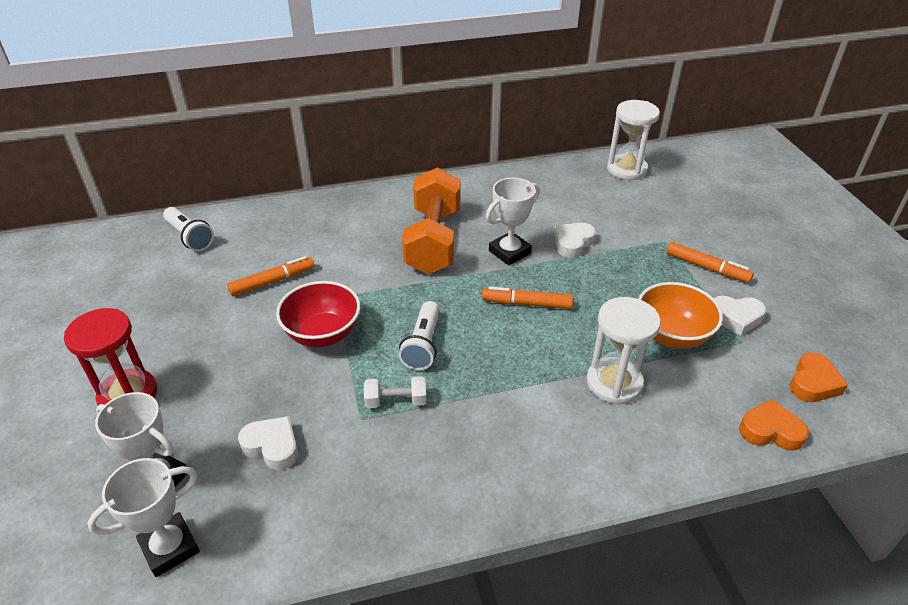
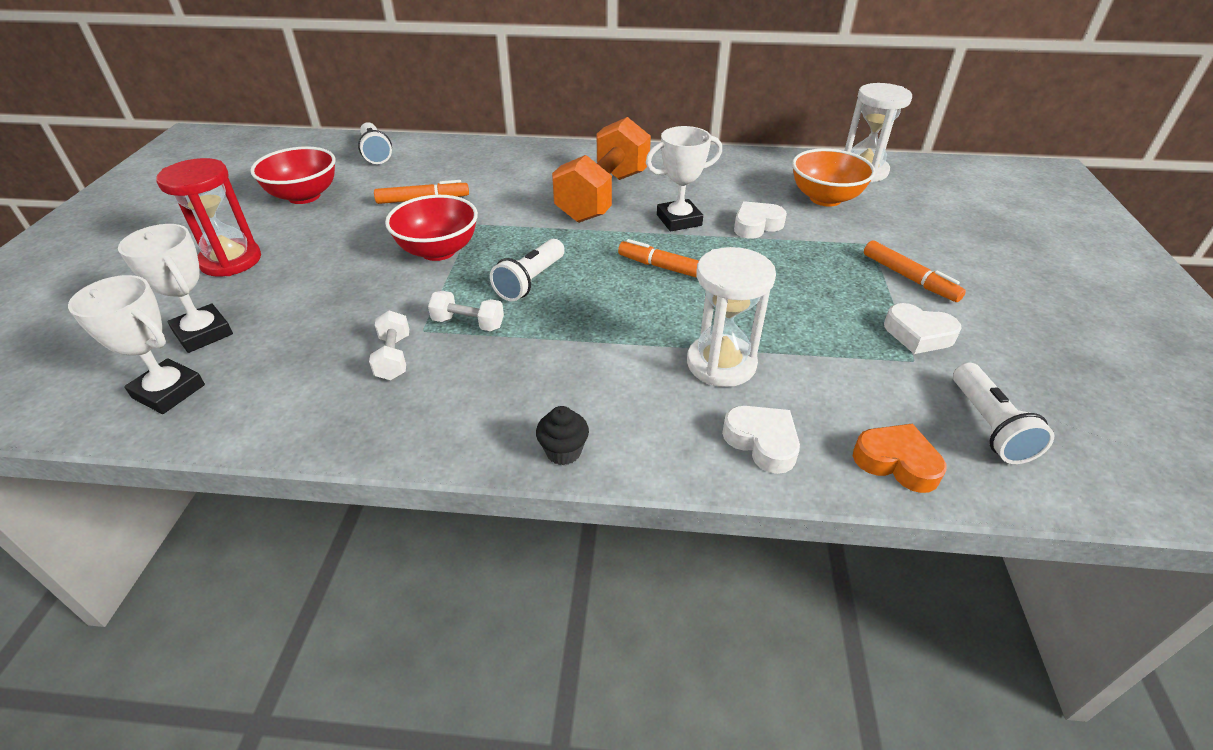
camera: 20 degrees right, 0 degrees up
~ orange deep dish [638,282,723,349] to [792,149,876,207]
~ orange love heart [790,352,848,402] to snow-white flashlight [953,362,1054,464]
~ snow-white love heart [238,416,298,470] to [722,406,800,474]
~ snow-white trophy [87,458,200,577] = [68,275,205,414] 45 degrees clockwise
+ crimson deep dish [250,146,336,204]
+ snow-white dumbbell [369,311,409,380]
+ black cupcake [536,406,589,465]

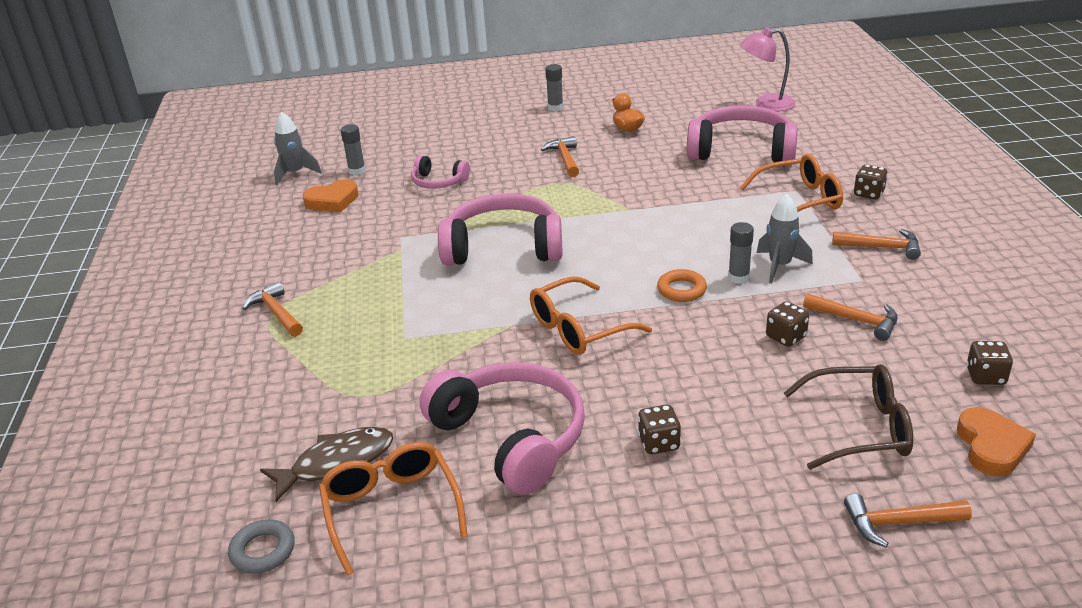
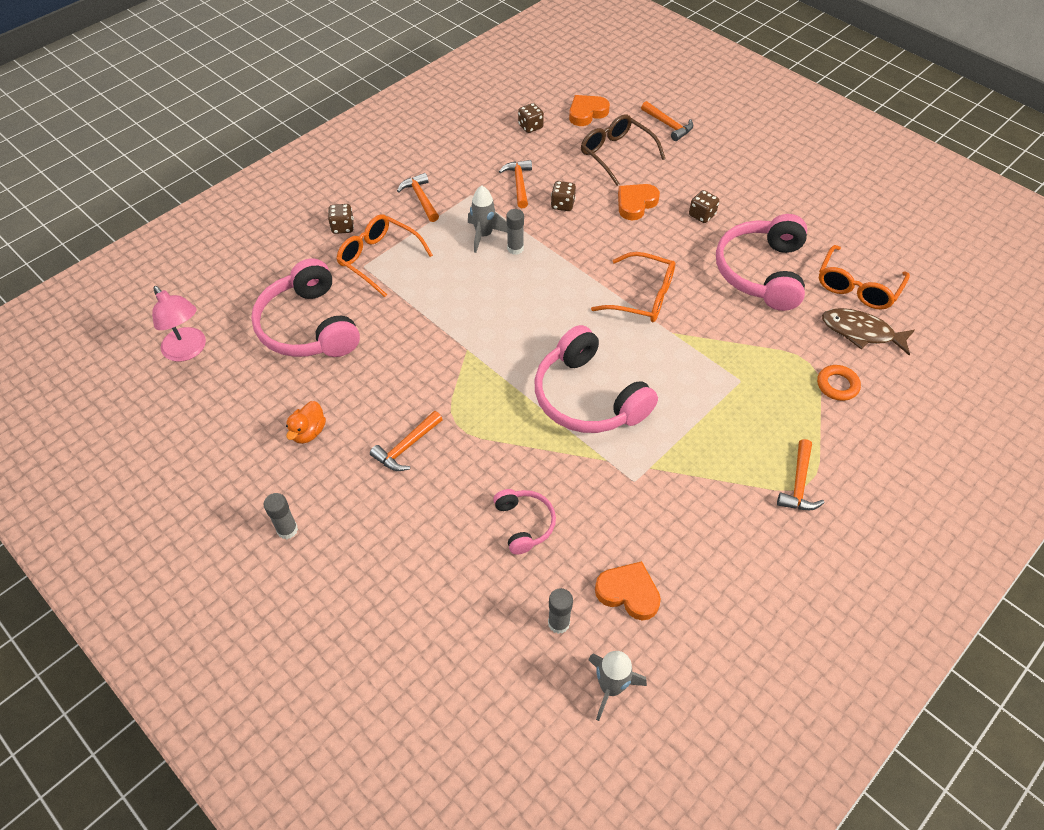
camera: 130 degrees left, 20 degrees up
~ orange hoop [657,269,707,302] to [817,365,861,401]
- gray hoop [228,519,295,574]
+ orange love heart [618,184,660,220]

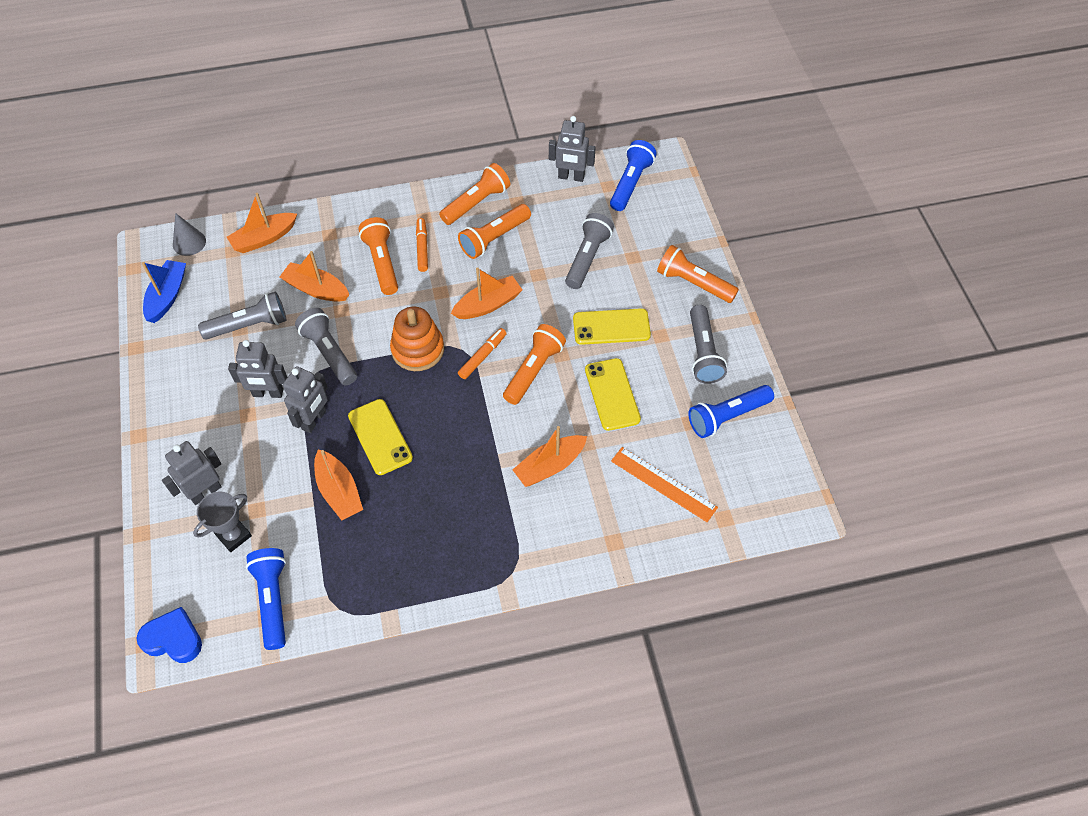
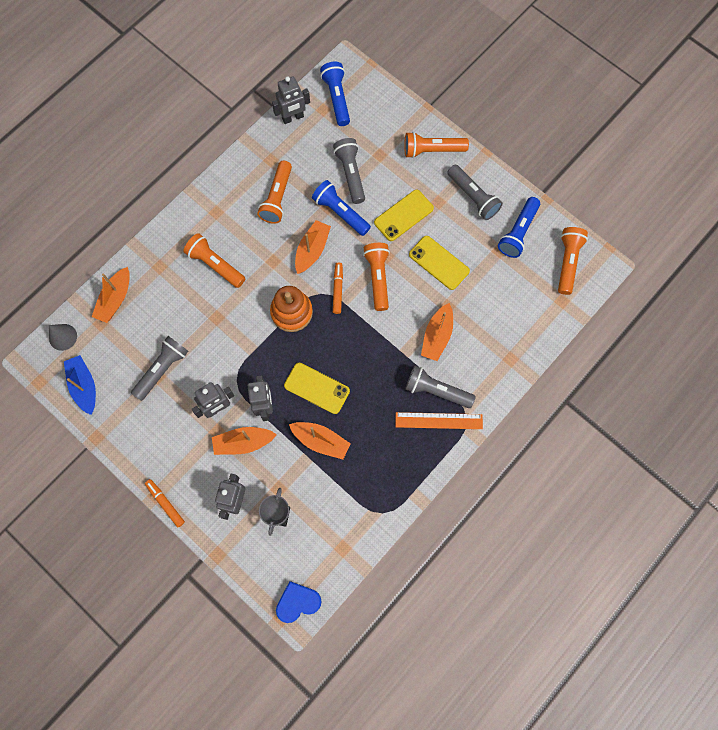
camera: 35 degrees left, 15 degrees up
~ orange flashlight [439,163,510,225] to [558,227,588,295]
~ orange marker pen [416,218,428,272] to [145,479,185,527]
~ orange toy boat [280,251,349,302] to [212,427,277,455]
~ gray flashlight [295,308,357,385] to [405,366,476,408]
~ orange measuring stick [611,447,718,522] to [396,412,483,429]
~ royal blue flashlight [246,548,286,650] to [312,180,371,236]

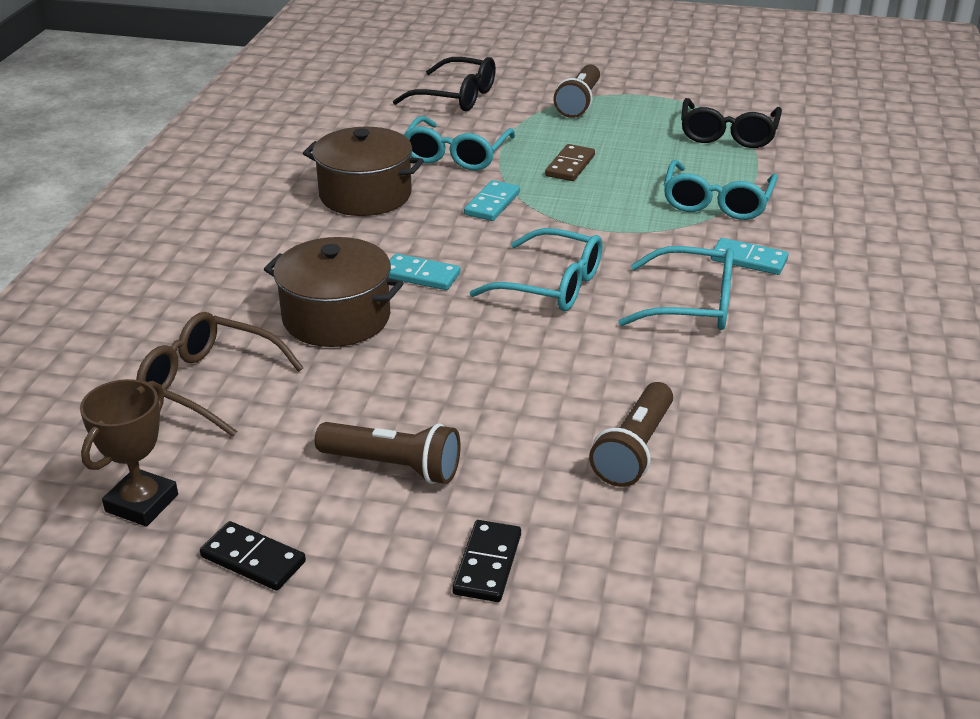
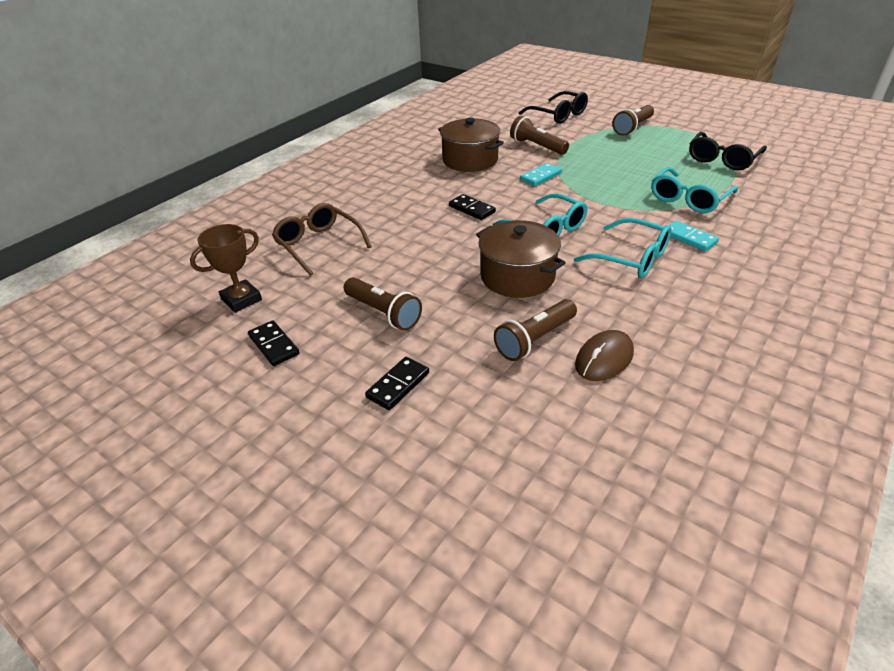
camera: 25 degrees right, 5 degrees up
~ teal eyeglasses [404,116,515,170] to brown flashlight [510,116,569,155]
- brown domino tile [545,144,595,181]
~ brown stockpot [264,237,404,347] to [476,220,566,298]
~ teal domino tile [388,254,460,290] to black domino tile [449,194,496,220]
+ brown computer mouse [575,330,634,381]

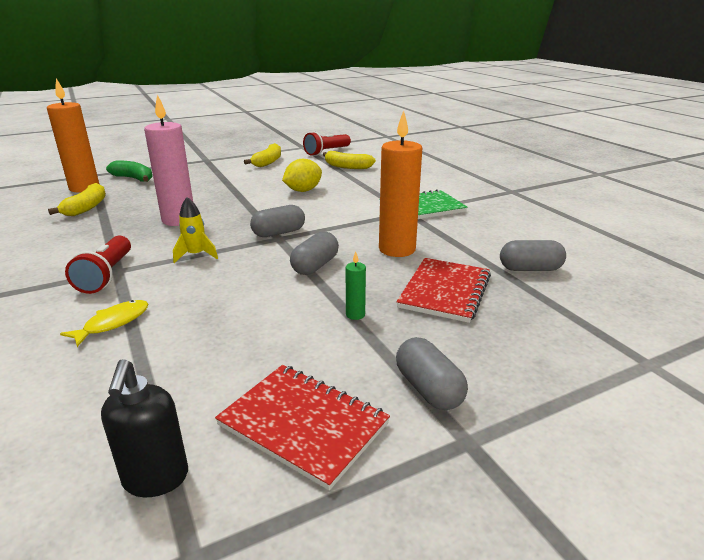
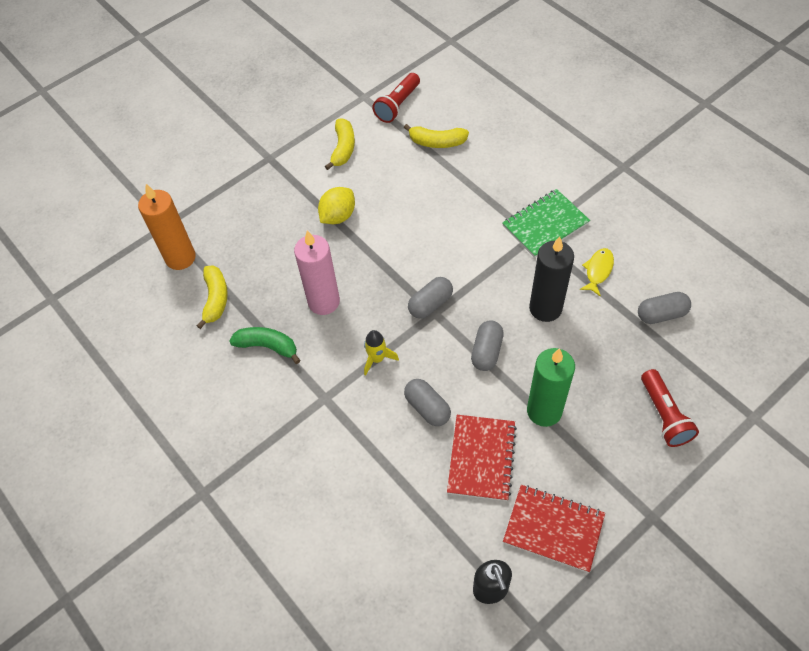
camera: 10 degrees left, 30 degrees up
~ orange candle [379,110,422,257] to black candle [529,236,574,322]
~ bright yellow lemon [282,159,322,192] to [318,187,355,224]
~ emerald toy banana [106,160,153,182] to [229,327,300,364]
~ crimson flashlight [65,235,131,294] to [641,369,699,447]
~ emerald candle [346,252,366,320] = [527,348,575,427] x2.38
~ crimson exercise book [396,258,491,323] to [447,415,517,501]
~ bright yellow fish figure [60,300,148,347] to [580,248,614,297]
~ gray pill [396,337,468,410] to [404,379,451,426]

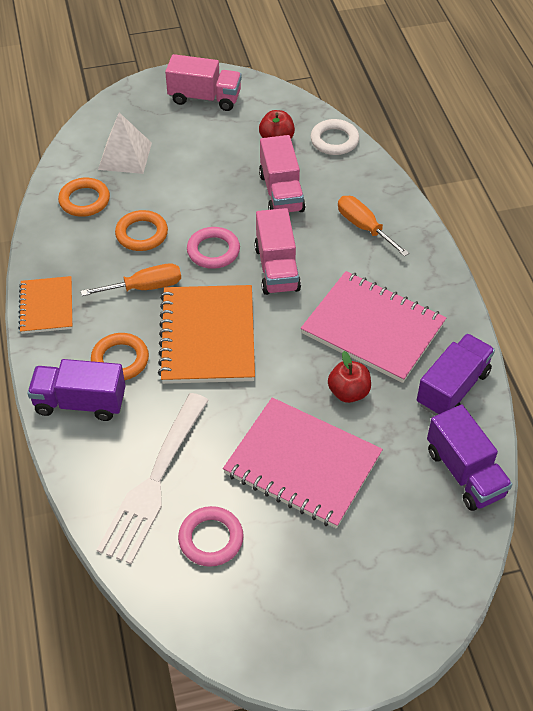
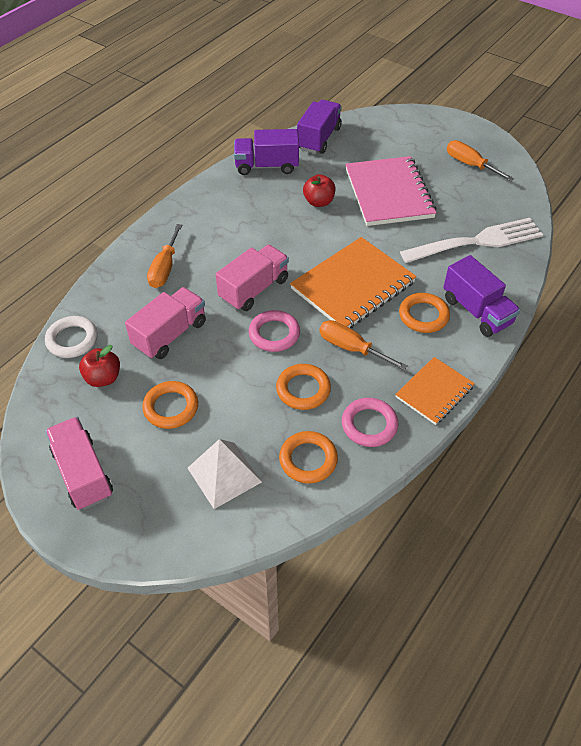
camera: 130 degrees left, 0 degrees up
- rose-pink exercise book [301,271,446,383]
~ rose-pink hoop [178,506,244,567] to [342,398,398,447]
+ orange flat screwdriver [447,140,514,181]
+ orange hoop [142,381,198,429]

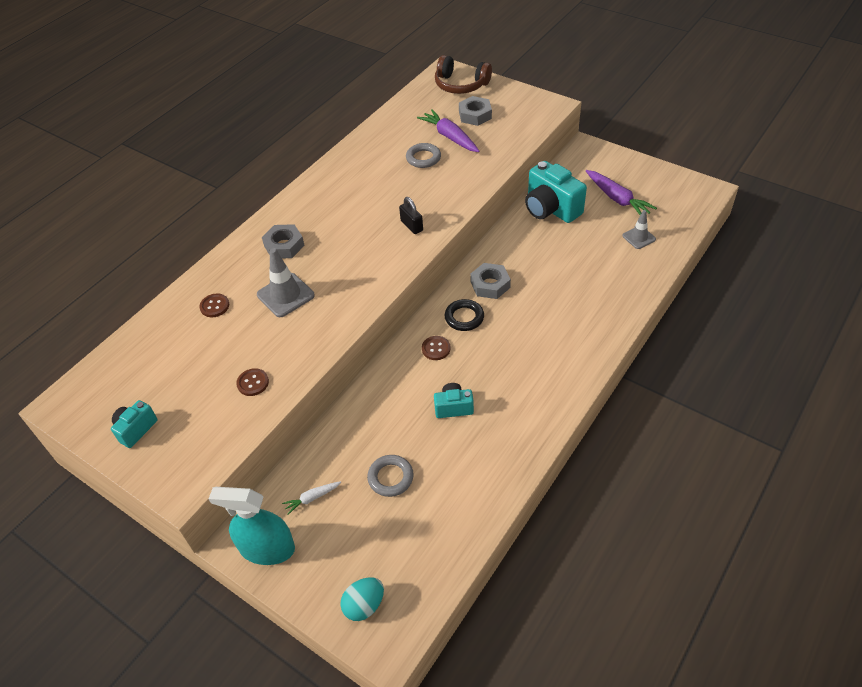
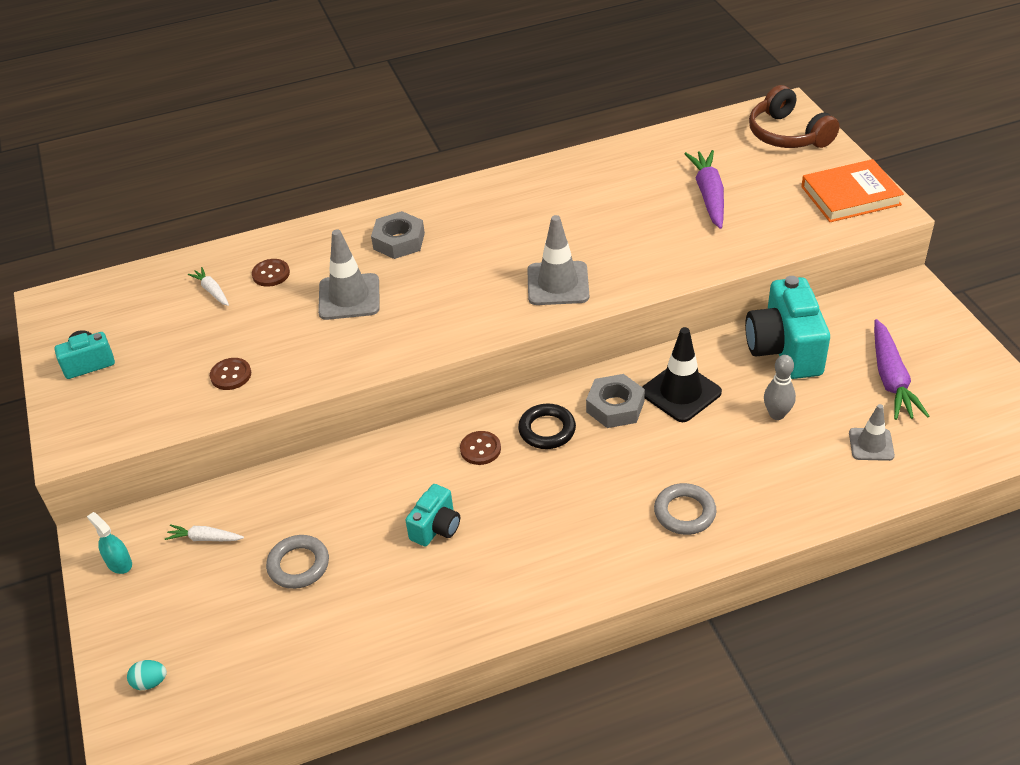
camera: 35 degrees right, 5 degrees down
- gray hex nut [459,96,492,126]
~ gray hoop [406,143,441,168] to [654,483,716,535]
~ black lock [399,197,423,234] to gray safety cone [527,215,589,305]
~ teal photo camera [434,383,474,418] = [405,484,460,547] 90 degrees clockwise
~ teal sprayer [209,487,295,565] = [87,512,132,574] x0.47
~ teal toy egg [340,577,384,621] = [127,660,167,690] x0.63
+ orange hardcover [801,159,904,222]
+ snow-white carrot [188,267,229,306]
+ black safety cone [642,327,722,422]
+ gray tenpin [764,355,796,420]

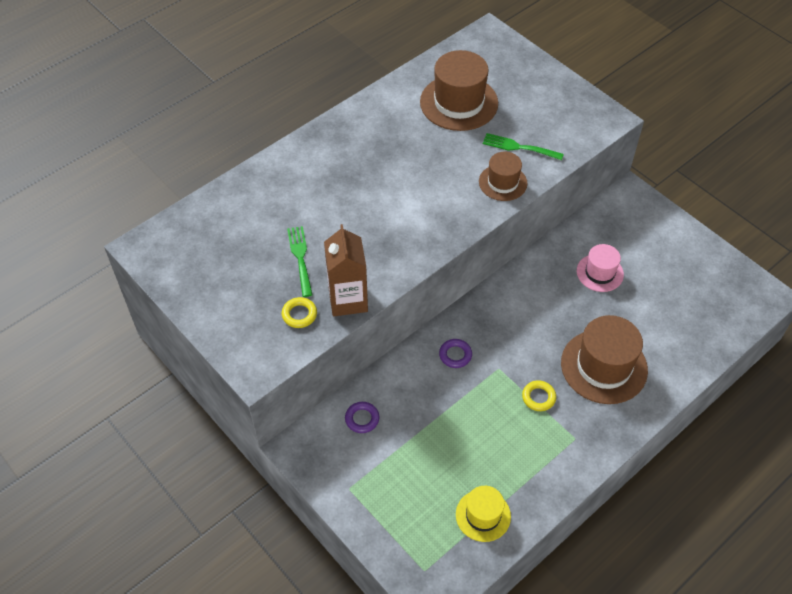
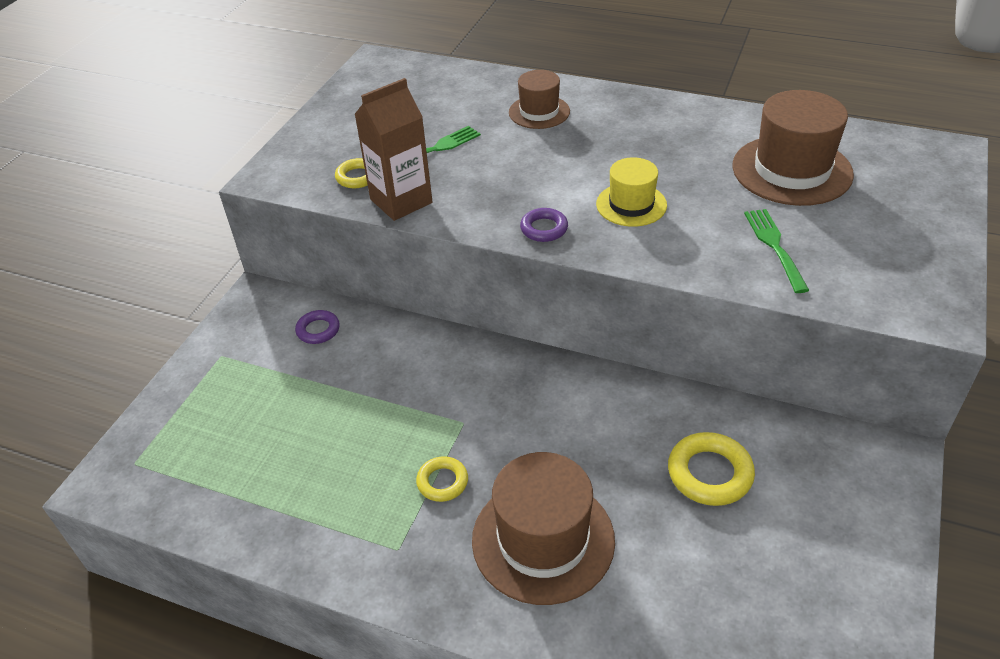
camera: 65 degrees right, 10 degrees down
~ brown top hat [479,152,527,201] to [509,70,570,129]
~ rose-pink top hat [576,244,624,292] to bright yellow hoop [668,432,755,506]
~ violet hoop [439,339,472,368] to [520,208,568,242]
~ bright yellow top hat [456,486,511,542] to [596,157,667,227]

